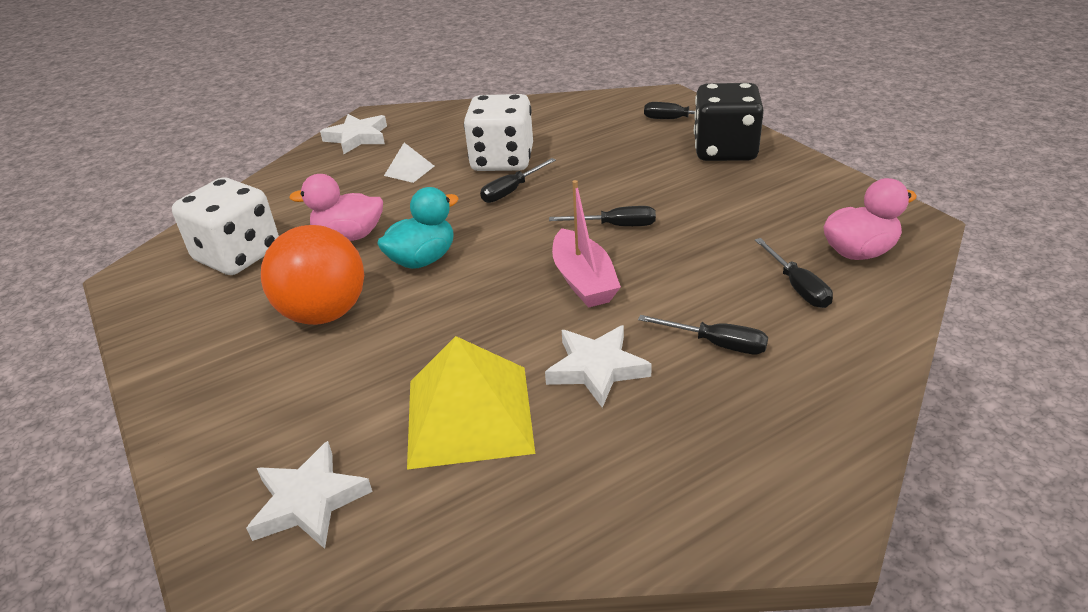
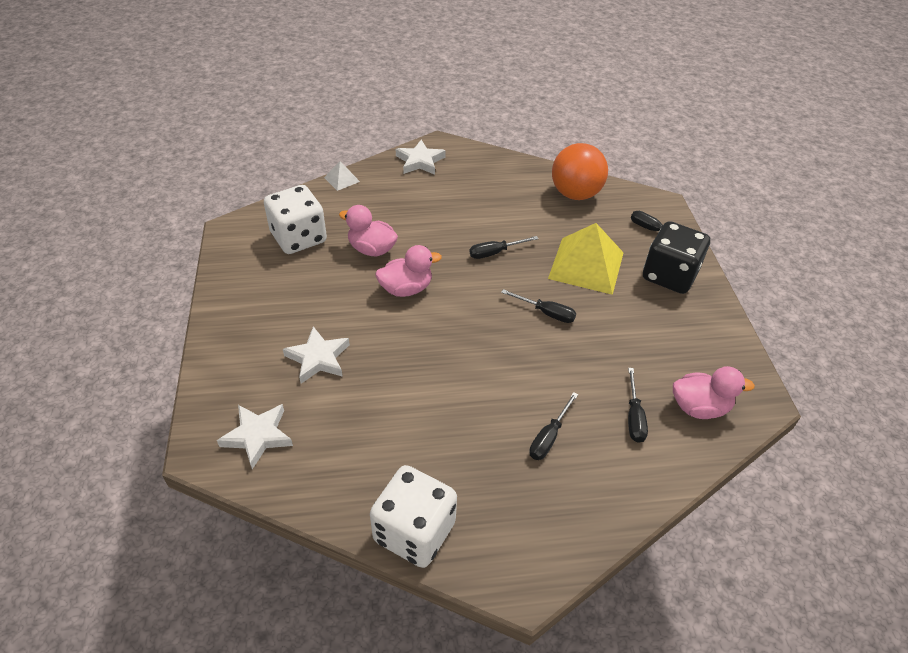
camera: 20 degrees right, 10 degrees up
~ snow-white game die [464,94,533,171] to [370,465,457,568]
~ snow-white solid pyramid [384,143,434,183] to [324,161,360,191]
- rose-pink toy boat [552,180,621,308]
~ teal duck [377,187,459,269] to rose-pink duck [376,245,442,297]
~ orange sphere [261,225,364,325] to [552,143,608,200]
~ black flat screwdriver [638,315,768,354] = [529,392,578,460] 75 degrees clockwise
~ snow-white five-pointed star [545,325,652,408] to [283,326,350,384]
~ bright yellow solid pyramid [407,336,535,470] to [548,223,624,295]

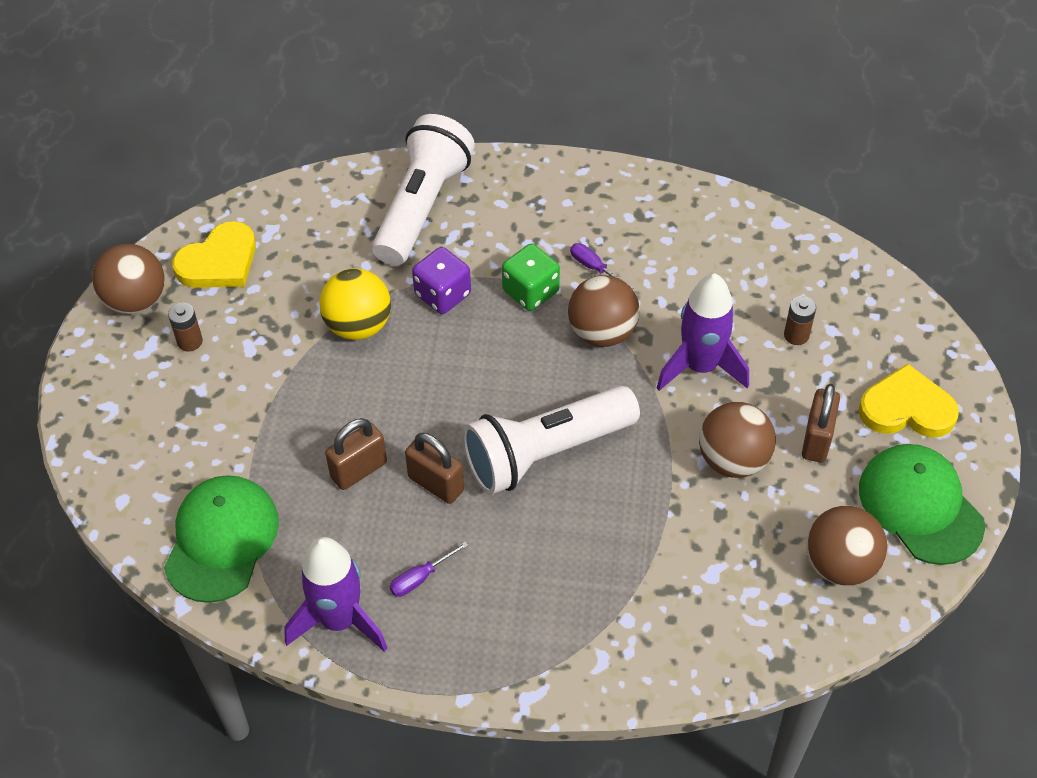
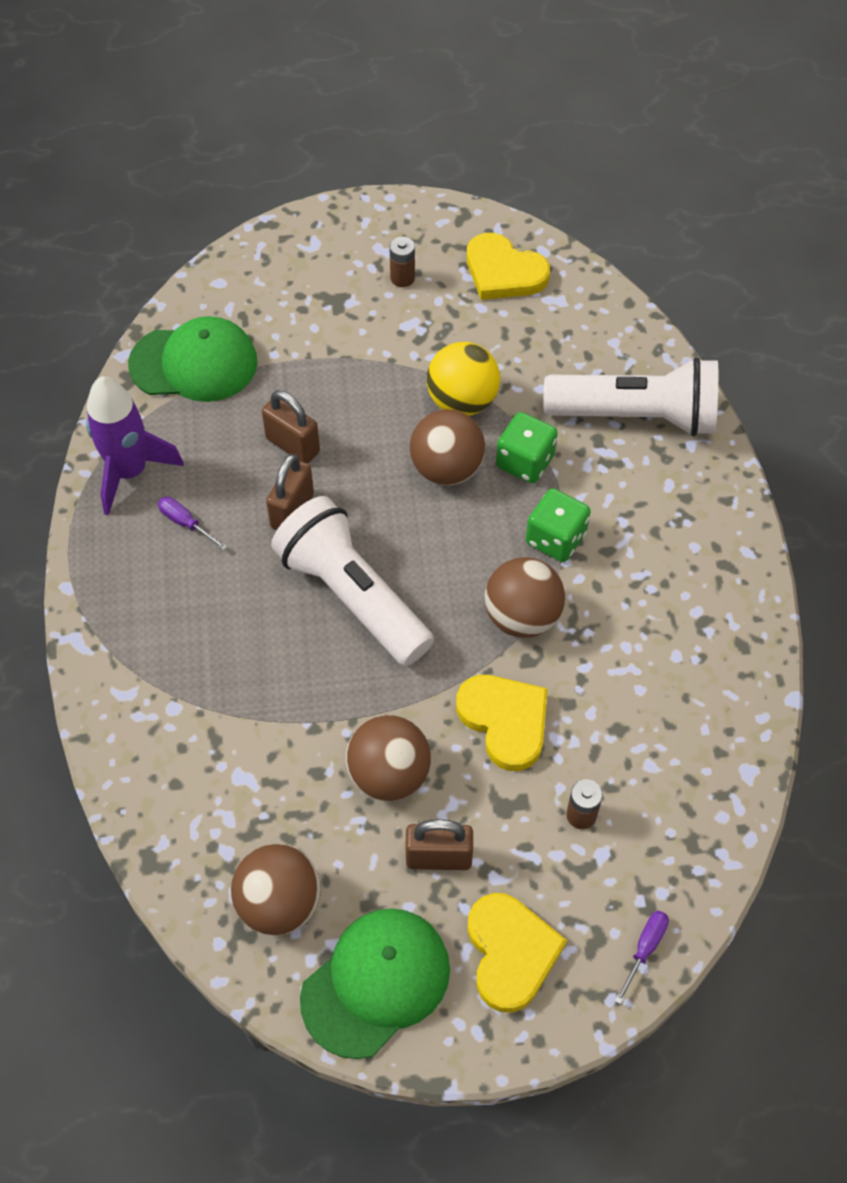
camera: 75 degrees right, 5 degrees up
~ violet flat screwdriver [570,243,633,289] to [615,911,669,1004]
~ brown sphere [92,244,164,314] to [410,409,485,485]
~ violet game die [412,247,471,314] to emerald game die [496,412,558,483]
~ violet toy rocket [657,273,749,391] to bright yellow love heart [456,675,548,771]

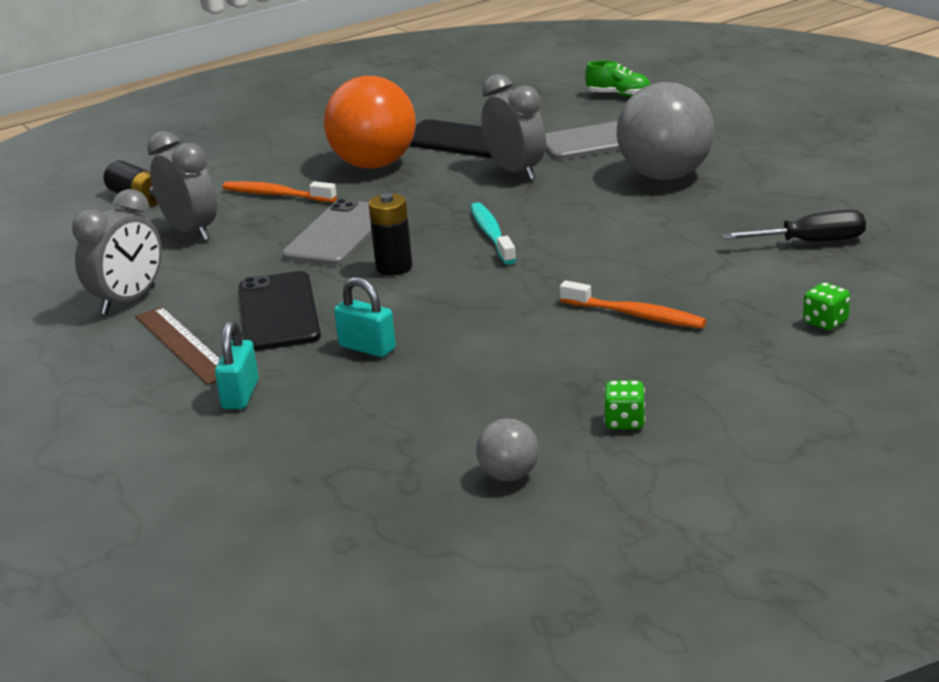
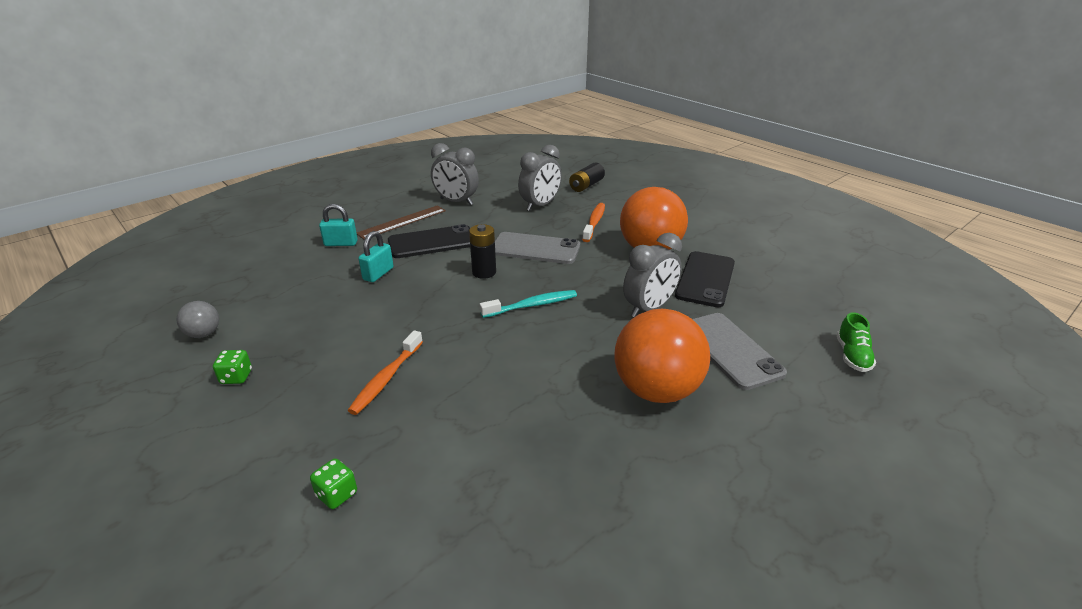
camera: 80 degrees right, 5 degrees up
~ gray sphere [617,82,714,180] to orange sphere [615,309,710,403]
- black flat screwdriver [722,210,866,242]

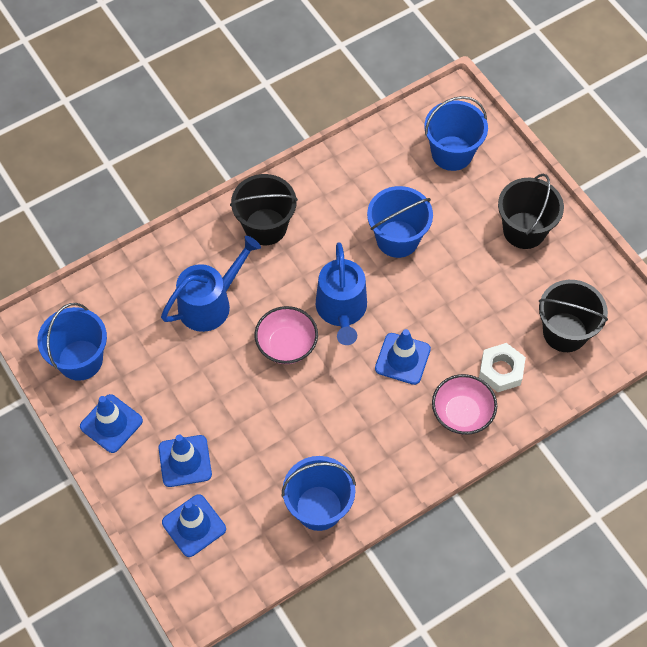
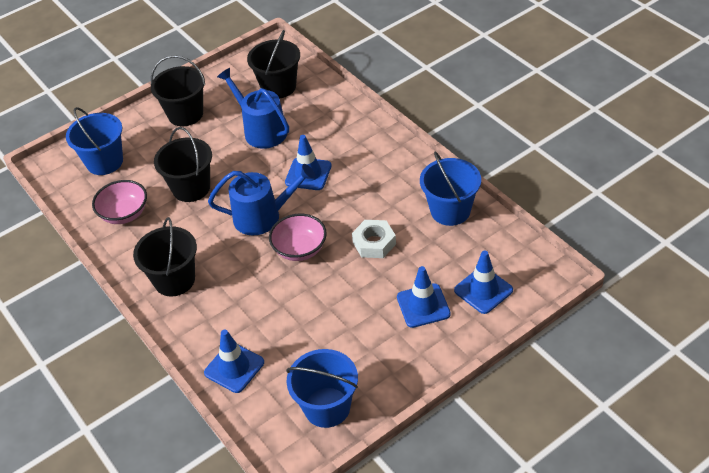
camera: 90 degrees left, 15 degrees down
~ royal blue sand bucket [367,186,433,258] to black sand bucket [154,127,212,202]
~ royal blue sprinkling can [161,236,261,332] to [217,68,289,149]
~ snow-white hex nut [479,343,526,392] to [352,220,396,258]
~ rose-pink deep dish [432,374,497,435] to [92,180,147,224]
~ royal blue safety cone [80,394,143,453] to [204,330,264,393]

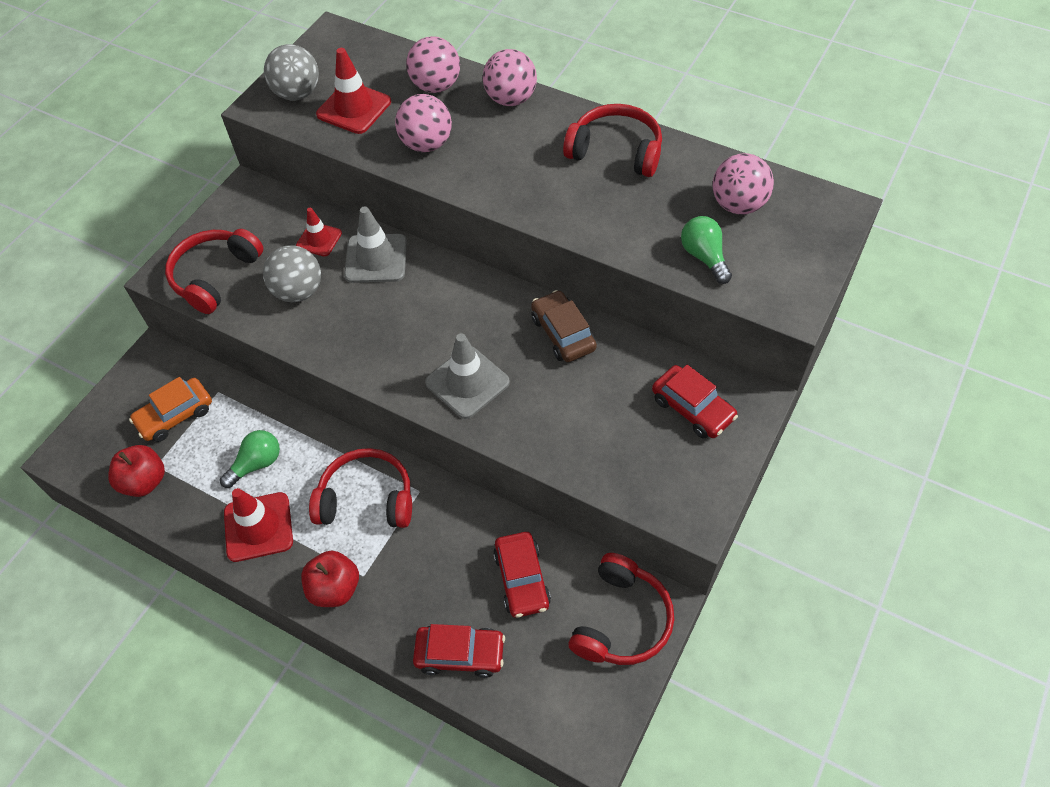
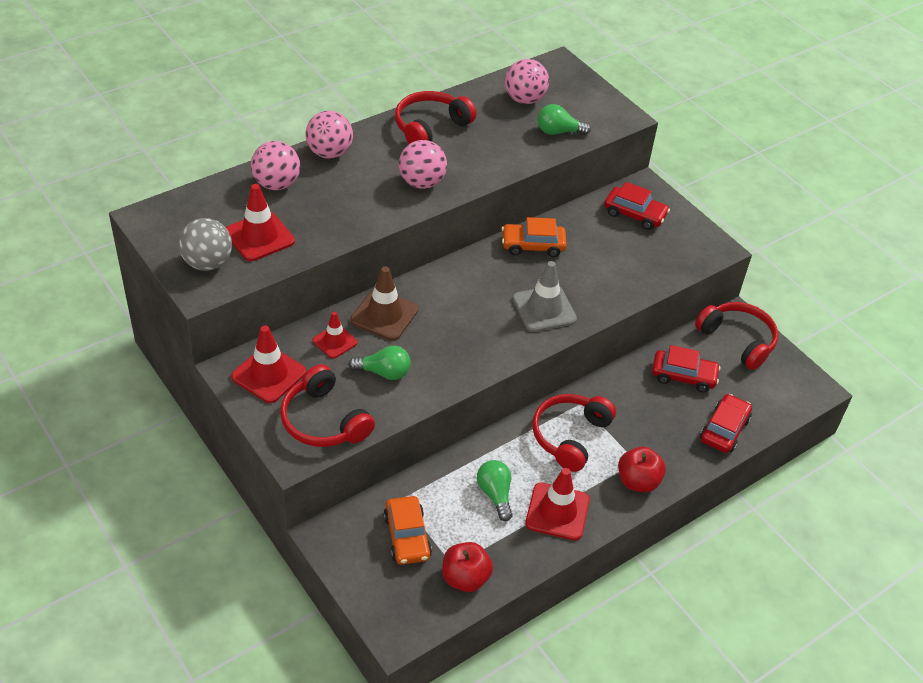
camera: 70 degrees left, 10 degrees down
~ rose-pink sphere [395,94,452,152] to [399,140,447,189]
~ gray safety cone [344,206,407,283] to brown safety cone [350,266,418,341]
~ gray sphere [263,245,321,302] to emerald light bulb [348,346,411,380]
~ brown car [531,290,597,362] to orange car [502,217,567,257]
~ crimson car [652,365,738,439] = [604,182,670,230] 45 degrees clockwise
+ crimson safety cone [231,326,306,403]

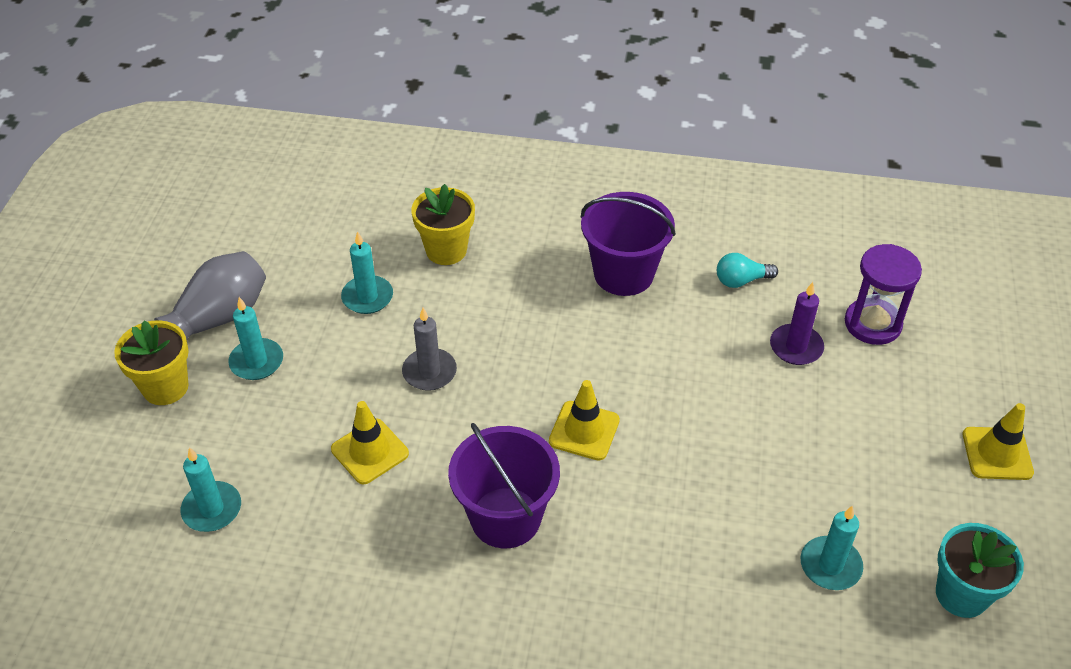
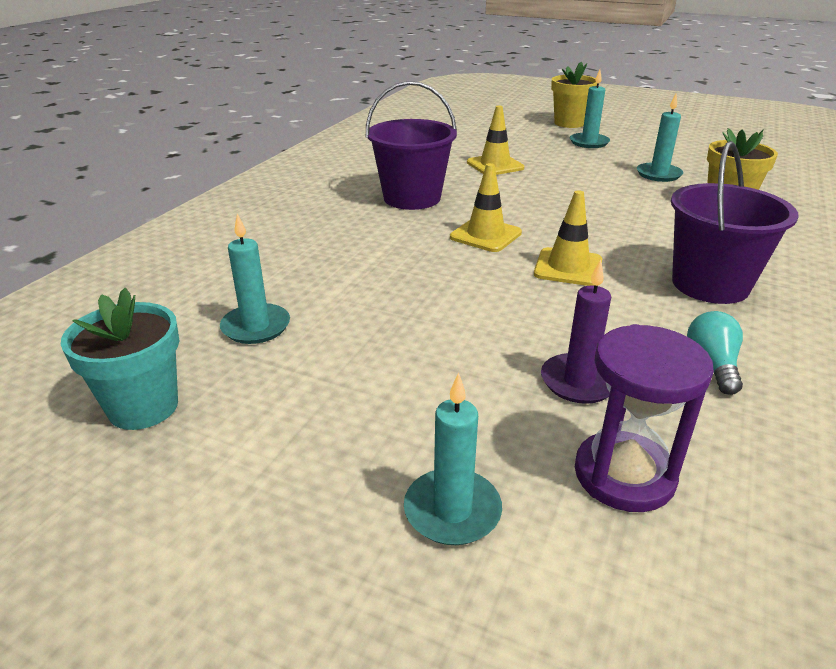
camera: 105 degrees right, 15 degrees down
- gray vase [154,251,266,340]
- gray candle [402,308,457,391]
~ bright yellow safety cone [963,403,1034,480] to [534,190,602,286]
~ teal candle [181,447,241,532] to [404,373,502,545]

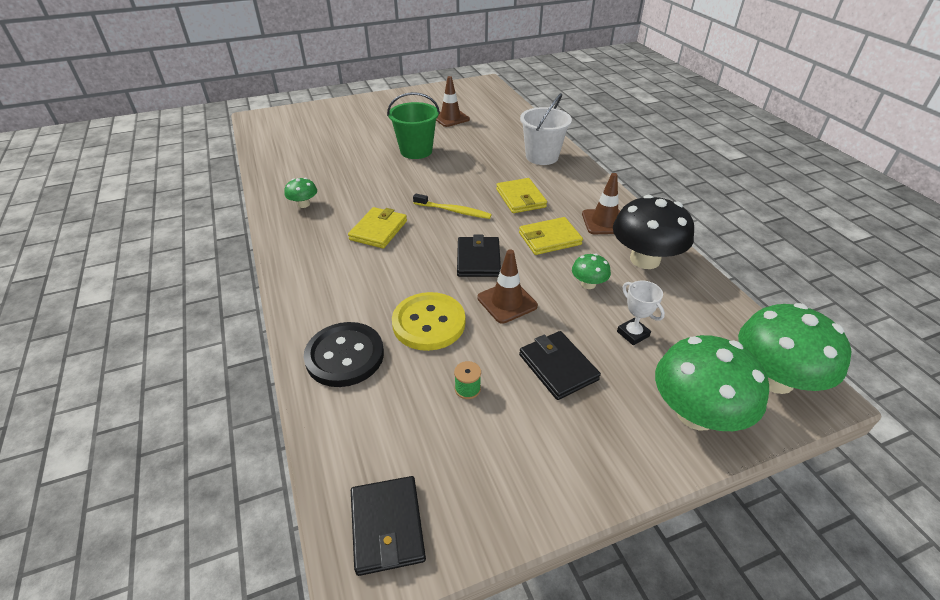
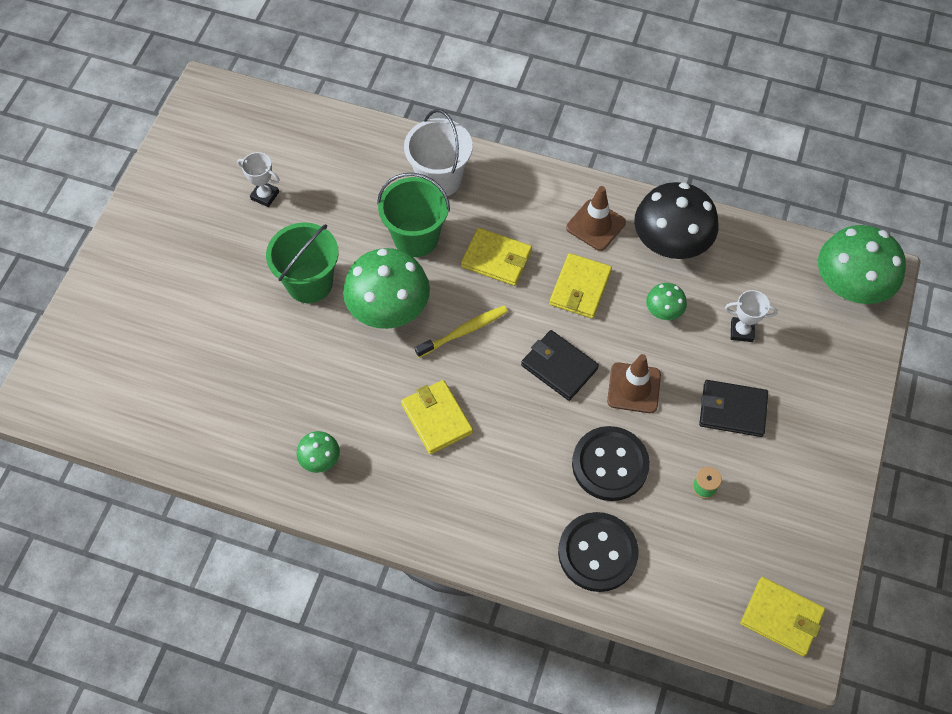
camera: 50 degrees left, 20 degrees up
~ brown safety cone [436,76,470,127] to snow-white trophy [237,152,280,207]
~ bright yellow sewing button [392,292,465,351] to black sewing button [572,426,650,501]
~ emerald fungus [655,335,769,431] to [343,248,430,329]
~ black billfold [351,476,426,576] to bright yellow billfold [740,577,825,656]
+ emerald sand bucket [377,173,450,257]

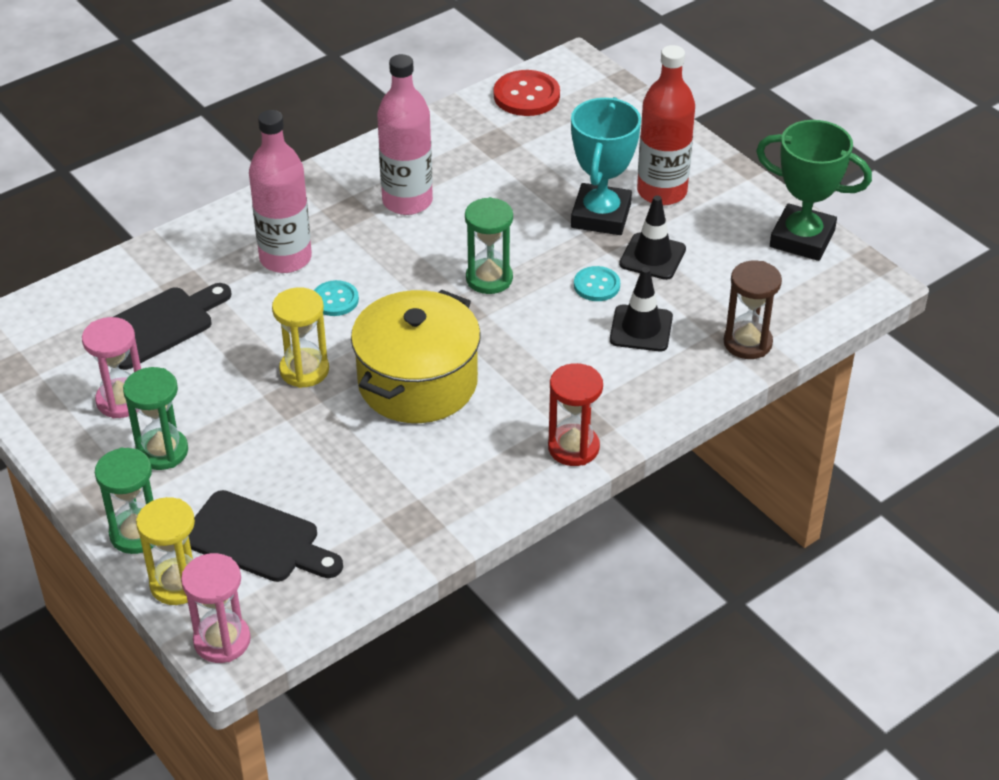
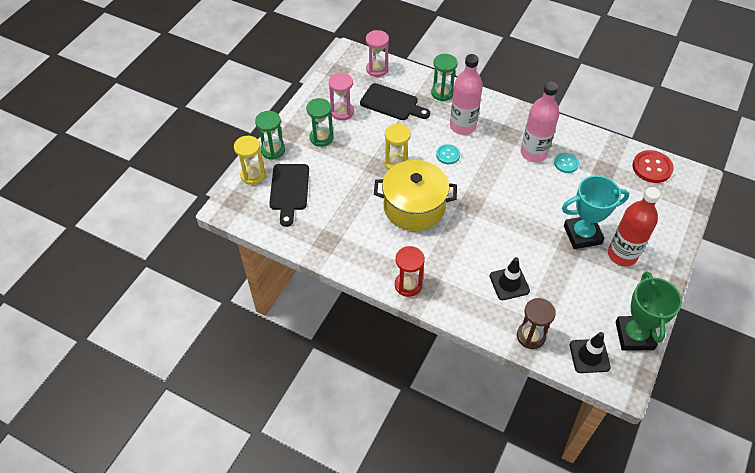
camera: 65 degrees right, 10 degrees up
~ black safety cone [619,196,686,280] to [570,332,611,373]
~ emerald hourglass [465,197,513,294] to [431,54,458,101]
~ teal sewing button [574,266,620,301] to [554,153,579,173]
~ rose-pink hourglass [181,553,251,663] to [366,30,389,77]

